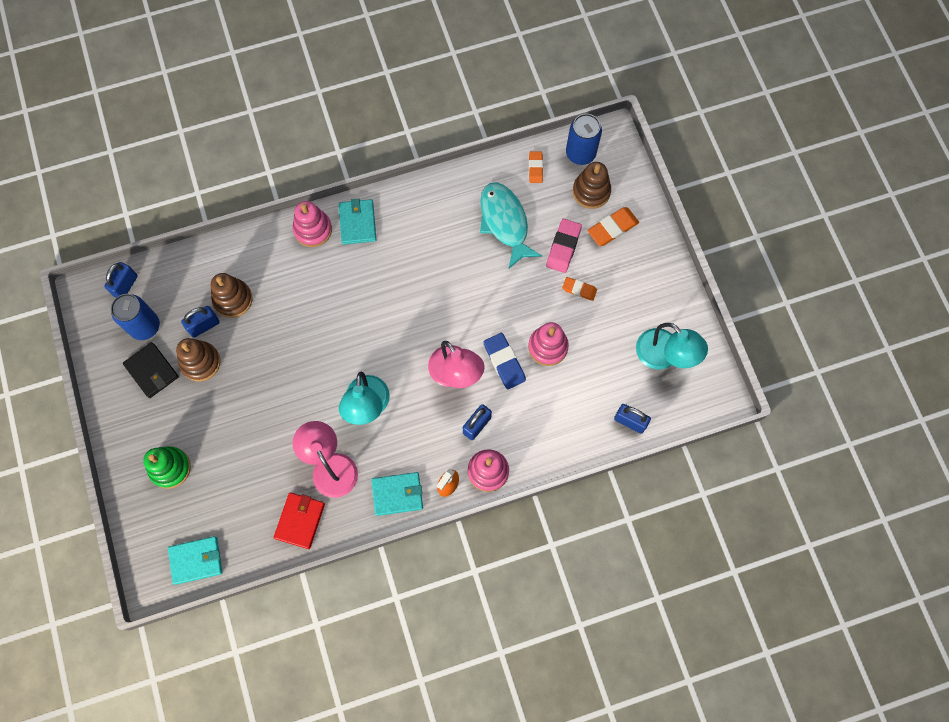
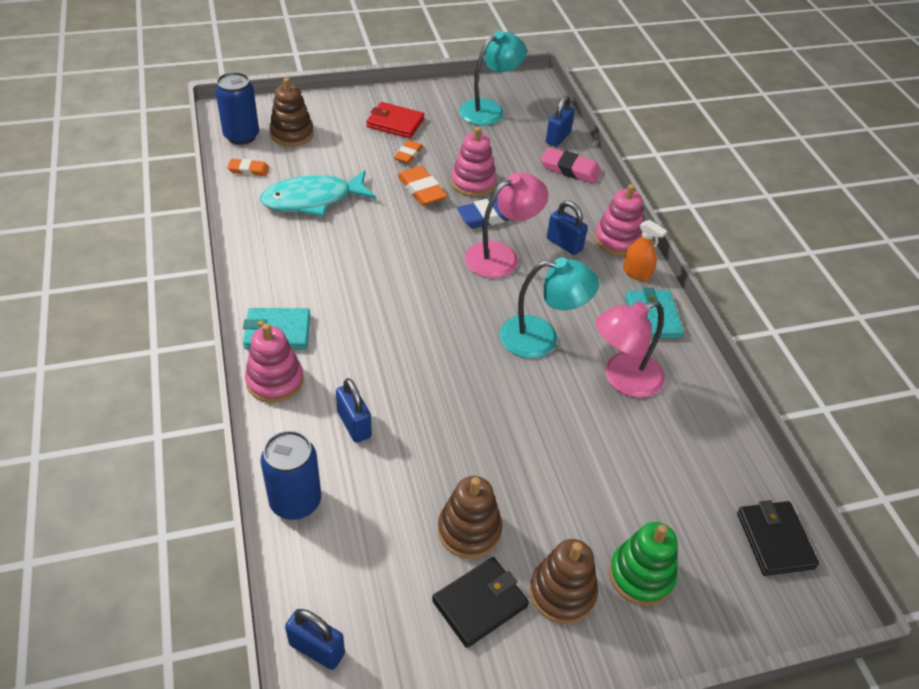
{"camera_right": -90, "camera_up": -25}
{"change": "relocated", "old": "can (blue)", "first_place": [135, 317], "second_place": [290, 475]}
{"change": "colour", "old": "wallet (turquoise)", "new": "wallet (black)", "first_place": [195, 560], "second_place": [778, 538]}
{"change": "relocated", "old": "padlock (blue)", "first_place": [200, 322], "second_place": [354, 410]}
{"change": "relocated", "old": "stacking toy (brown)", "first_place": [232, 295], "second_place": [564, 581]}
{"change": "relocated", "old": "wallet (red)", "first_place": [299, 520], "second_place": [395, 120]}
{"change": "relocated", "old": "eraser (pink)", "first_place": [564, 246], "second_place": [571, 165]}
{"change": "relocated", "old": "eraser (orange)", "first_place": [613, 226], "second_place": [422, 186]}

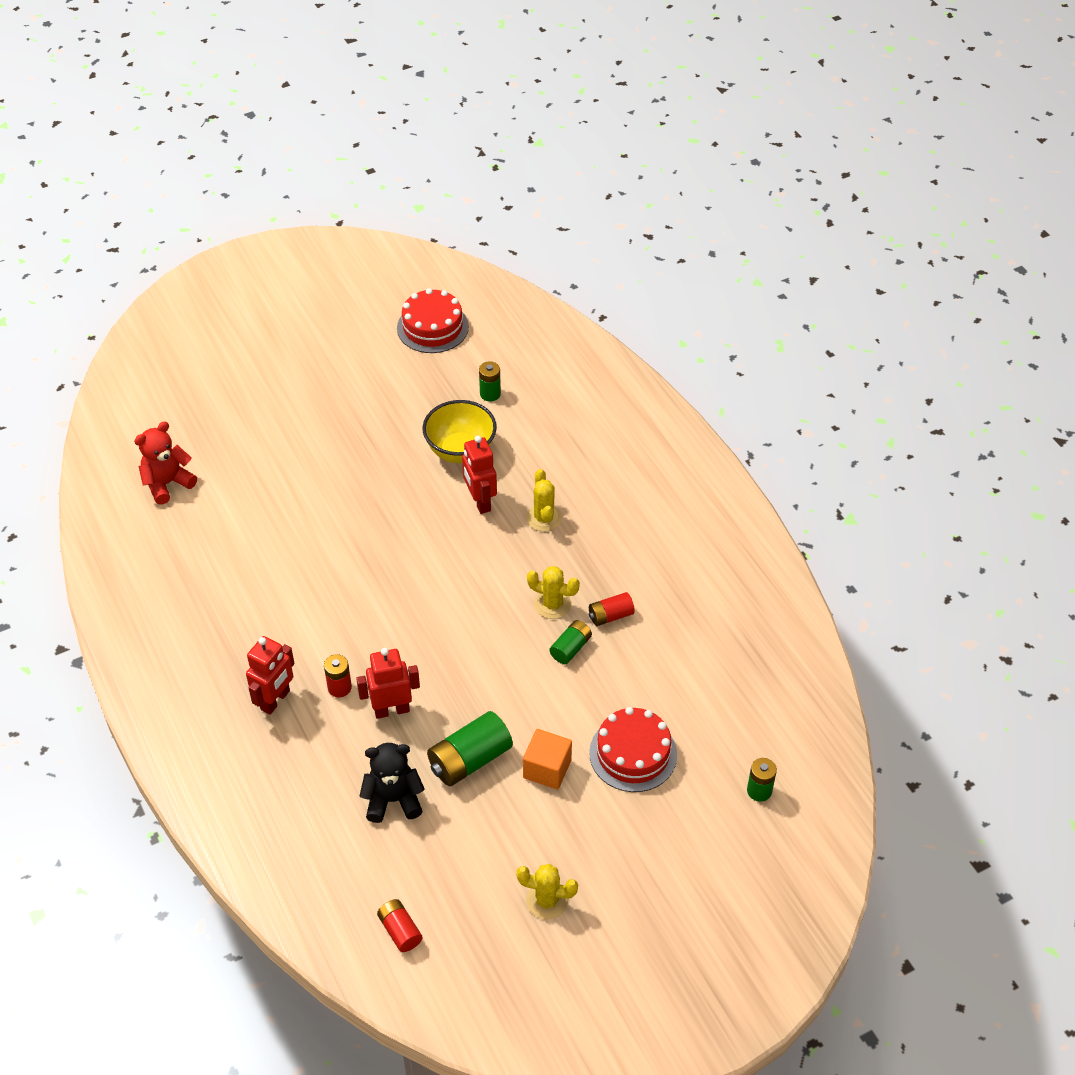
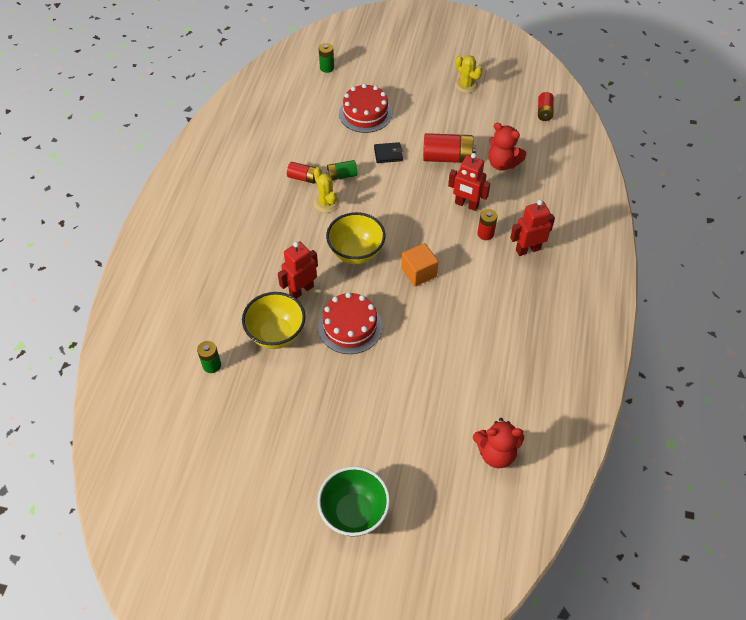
{"camera_right": -140, "camera_up": 5}
{"change": "colour", "old": "teddy bear (black)", "new": "teddy bear (red)", "first_place": [392, 783], "second_place": [507, 147]}
{"change": "relocated", "old": "cake (red)", "first_place": [433, 320], "second_place": [350, 323]}
{"change": "colour", "old": "battery (green)", "new": "battery (red)", "first_place": [470, 748], "second_place": [449, 148]}
{"change": "spun", "old": "robot (red)", "first_place": [479, 475], "second_place": [298, 270], "degrees": -150}
{"change": "relocated", "old": "cube (orange)", "first_place": [547, 759], "second_place": [419, 265]}
{"change": "missing", "old": "cactus (yellow)", "first_place": [544, 500]}
{"change": "appeared", "new": "bowl (green)", "second_place": [353, 501]}
{"change": "appeared", "new": "bowl (yellow)", "second_place": [356, 238]}
{"change": "appeared", "new": "wallet (black)", "second_place": [388, 152]}

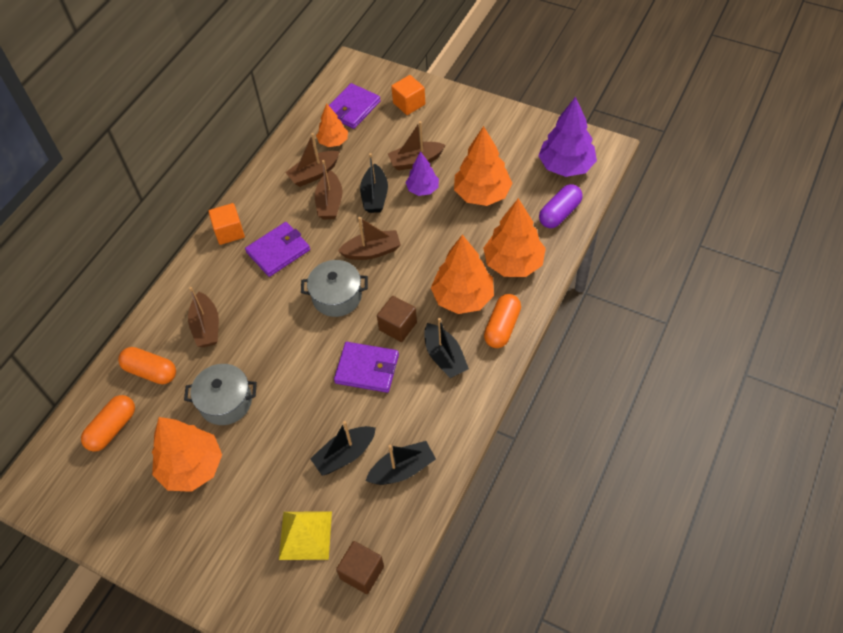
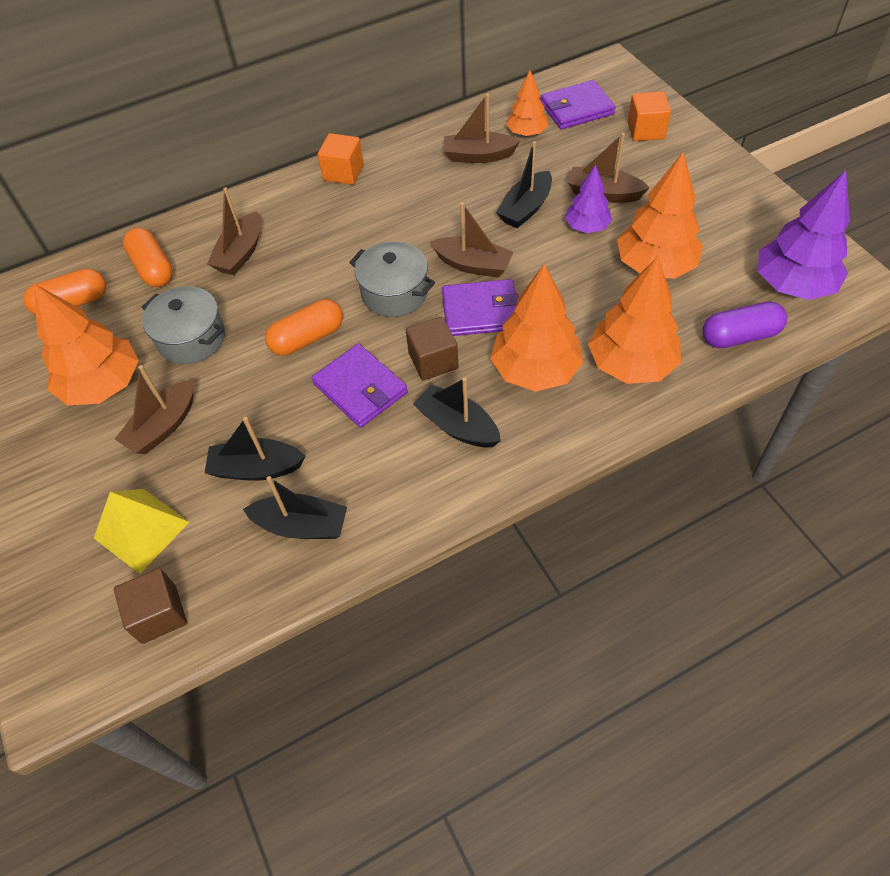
{"camera_right": 35, "camera_up": 0}
{"change": "relocated", "old": "wallet (purple)", "first_place": [277, 249], "second_place": [480, 307]}
{"change": "relocated", "old": "boat (brown)", "first_place": [329, 189], "second_place": [154, 409]}
{"change": "spun", "old": "boat (black)", "first_place": [446, 348], "second_place": [457, 412], "degrees": 120}
{"change": "relocated", "old": "capsule (orange)", "first_place": [502, 321], "second_place": [304, 327]}

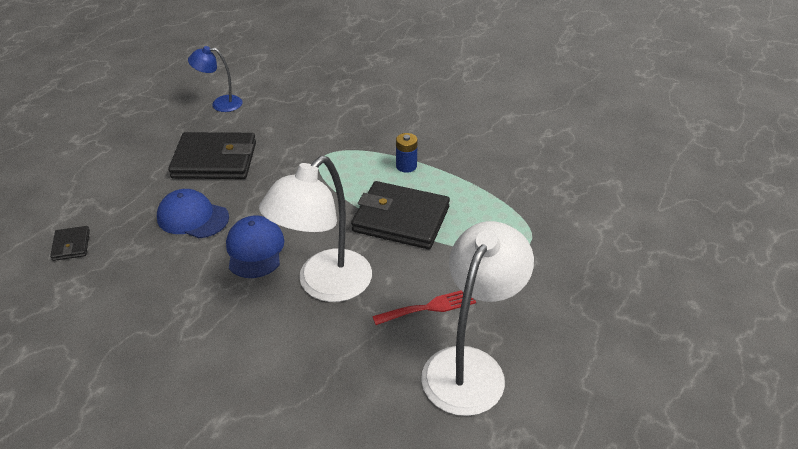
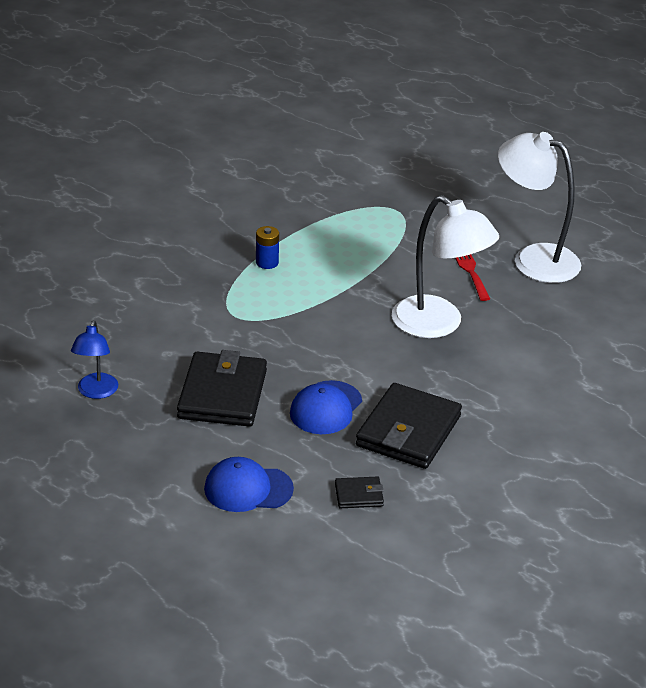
{"camera_right": -85, "camera_up": -5}
{"change": "relocated", "old": "cap (blue)", "first_place": [255, 247], "second_place": [249, 484]}
{"change": "relocated", "old": "wallet (black)", "first_place": [400, 215], "second_place": [409, 426]}

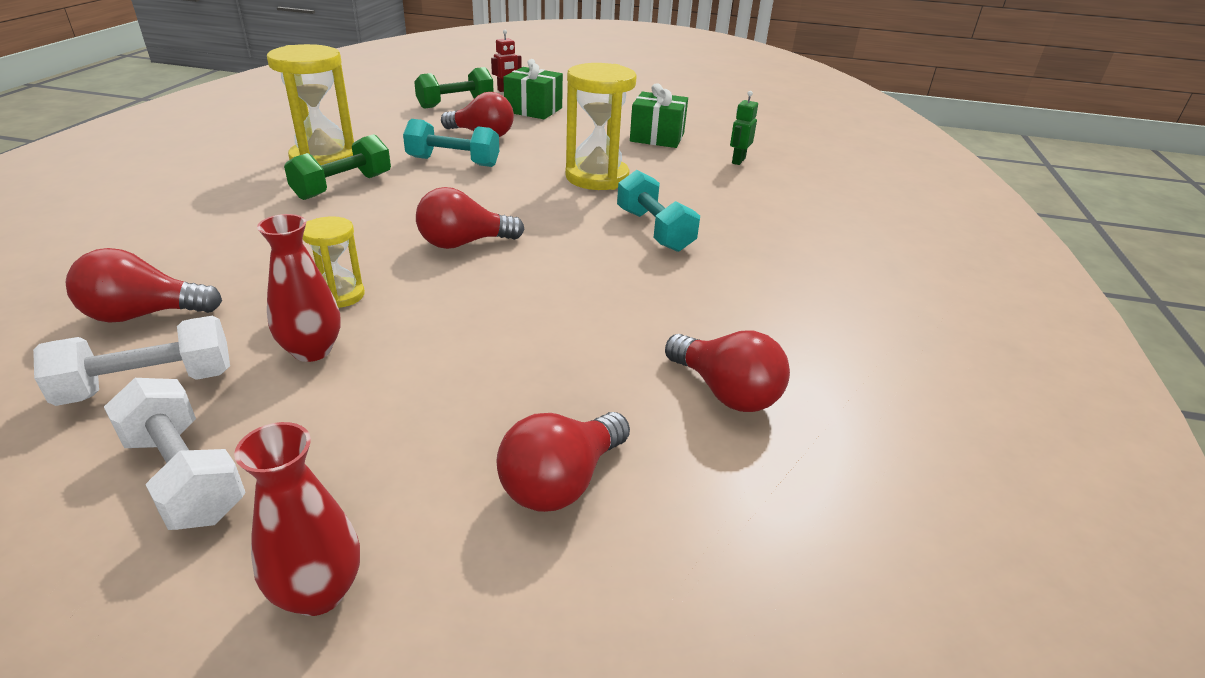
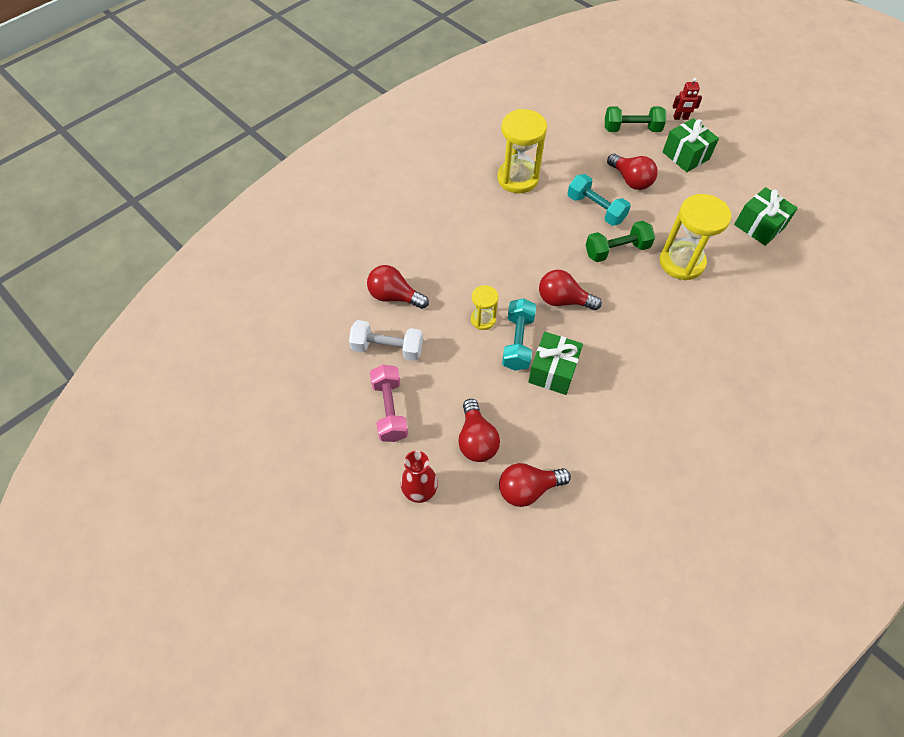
{"camera_right": 35, "camera_up": 25}
{"change": "colour", "old": "dumbbell (white)", "new": "dumbbell (pink)", "first_place": [175, 454], "second_place": [389, 403]}
{"change": "missing", "old": "vase (red)", "first_place": [299, 288]}
{"change": "relocated", "old": "dumbbell (green)", "first_place": [337, 167], "second_place": [620, 241]}
{"change": "relocated", "old": "dumbbell (turquoise)", "first_place": [658, 211], "second_place": [519, 334]}
{"change": "relocated", "old": "light bulb (red)", "first_place": [727, 371], "second_place": [479, 430]}
{"change": "missing", "old": "robot (green)", "first_place": [744, 128]}
{"change": "appeared", "new": "gift (green)", "second_place": [555, 363]}

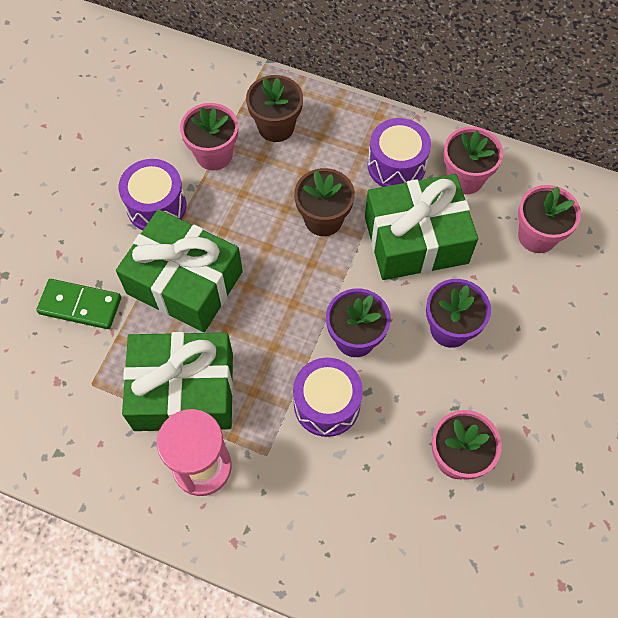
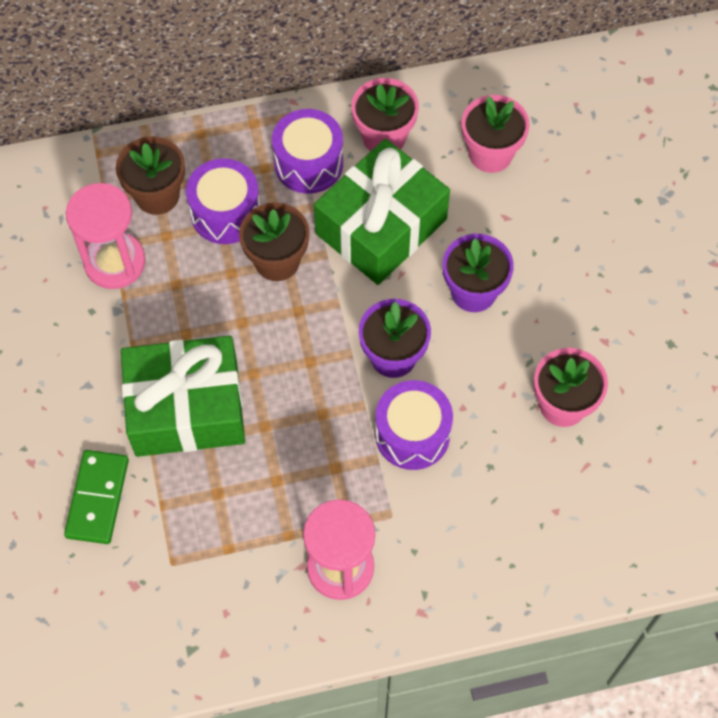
{"camera_right": -35, "camera_up": 0}
{"change": "spun", "old": "domino (green)", "first_place": [78, 304], "second_place": [96, 497], "degrees": -60}
{"change": "relocated", "old": "drum (purple)", "first_place": [153, 194], "second_place": [223, 201]}
{"change": "missing", "old": "gift (green)", "first_place": [177, 381]}
{"change": "exchanged", "old": "flower pot (pink)", "new": "hourglass (pink)", "first_place": [209, 136], "second_place": [105, 236]}

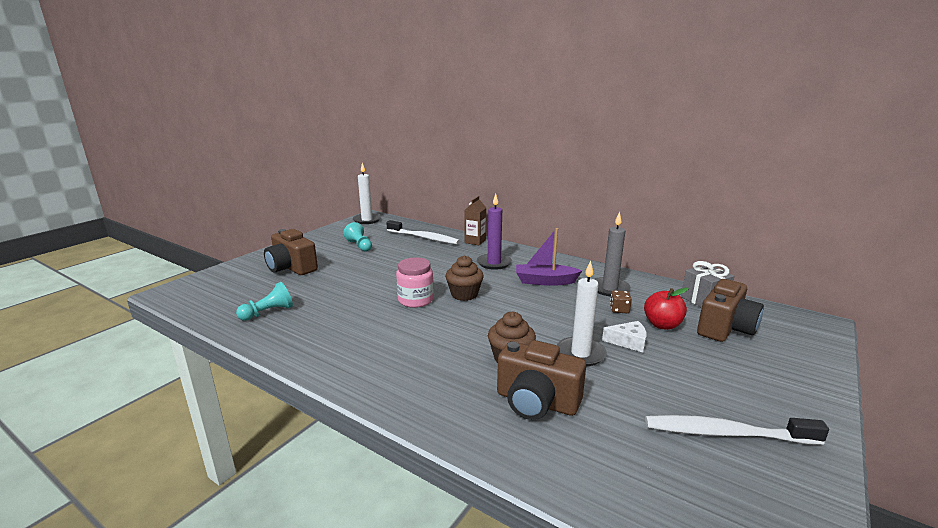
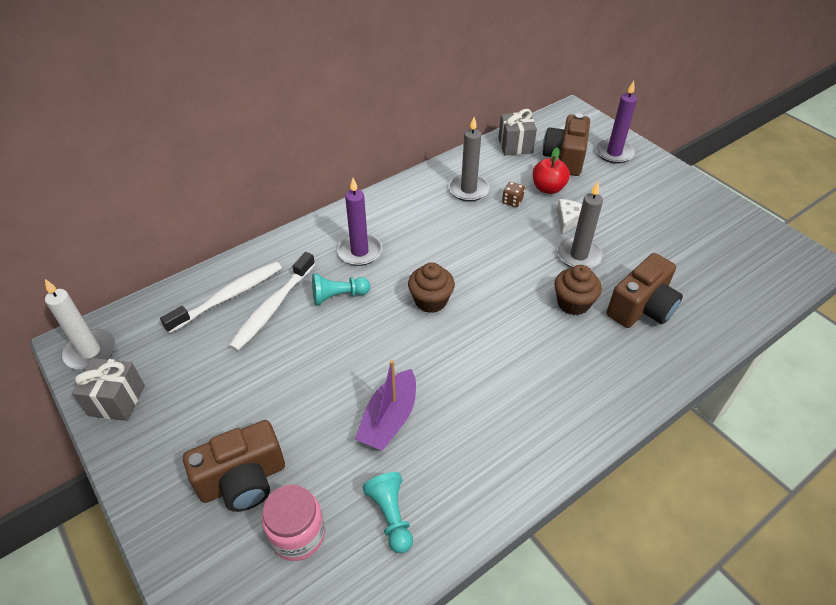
{"camera_right": -70, "camera_up": 25}
{"change": "relocated", "old": "pawn (turquoise)", "first_place": [357, 237], "second_place": [341, 289]}
{"change": "relocated", "old": "jar (pink)", "first_place": [415, 283], "second_place": [293, 522]}
{"change": "missing", "old": "carton (brown)", "first_place": [475, 220]}
{"change": "relocated", "old": "boat (purple)", "first_place": [549, 257], "second_place": [385, 405]}
{"change": "colour", "old": "candle (white)", "new": "candle (grey)", "first_place": [582, 313], "second_place": [580, 225]}
{"change": "relocated", "old": "toothbrush (white)", "first_place": [737, 430], "second_place": [272, 301]}
{"change": "spun", "old": "camera (brown)", "first_place": [730, 310], "second_place": [566, 144], "degrees": -135}
{"change": "appeared", "new": "gift (grey)", "second_place": [108, 389]}
{"change": "appeared", "new": "candle (purple)", "second_place": [616, 122]}

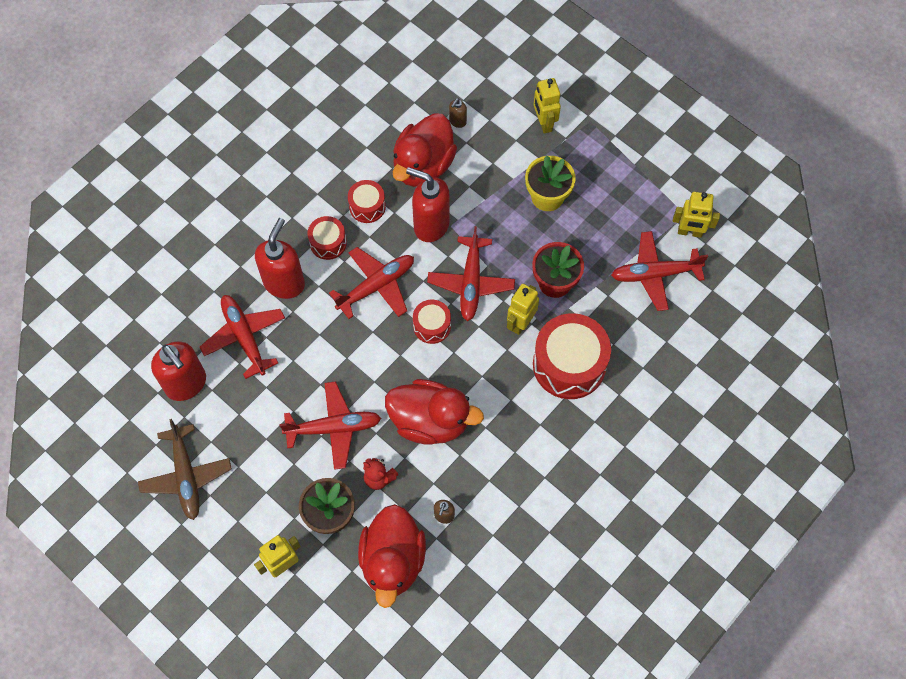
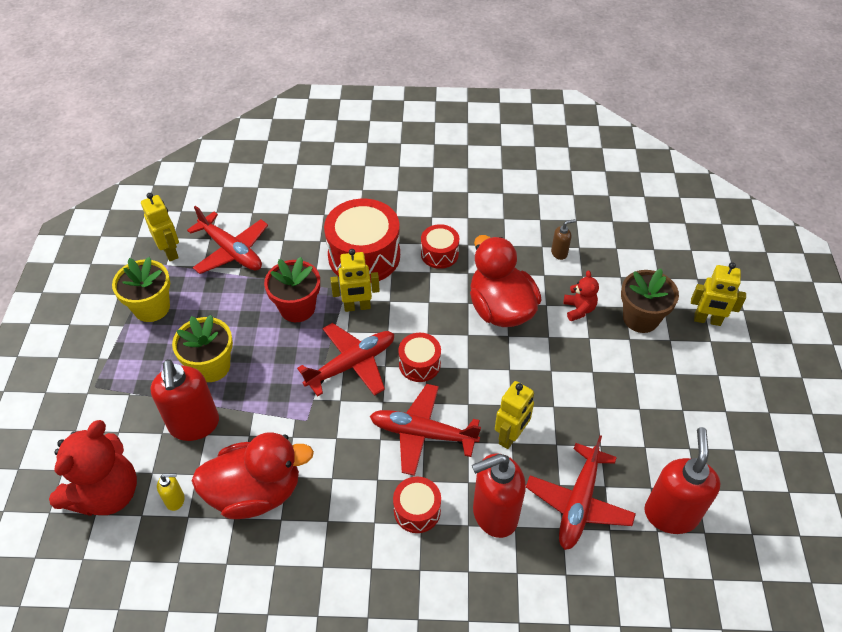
{"camera_right": -130, "camera_up": -15}
{"change": "missing", "old": "plane (brown)", "first_place": [185, 469]}
{"change": "missing", "old": "plane (red)", "first_place": [330, 425]}
{"change": "relocated", "old": "drum (red)", "first_place": [367, 201], "second_place": [440, 246]}
{"change": "missing", "old": "duck (red)", "first_place": [392, 556]}
{"change": "relocated", "old": "soap dispenser (red)", "first_place": [428, 204], "second_place": [184, 400]}
{"change": "colour", "old": "soap dispenser (brown)", "new": "soap dispenser (yellow)", "first_place": [458, 113], "second_place": [171, 492]}
{"change": "relocated", "old": "robot (yellow)", "first_place": [547, 106], "second_place": [514, 415]}
{"change": "appeared", "new": "teddy bear (red)", "second_place": [93, 468]}
{"change": "appeared", "new": "flower pot (yellow)", "second_place": [141, 289]}

